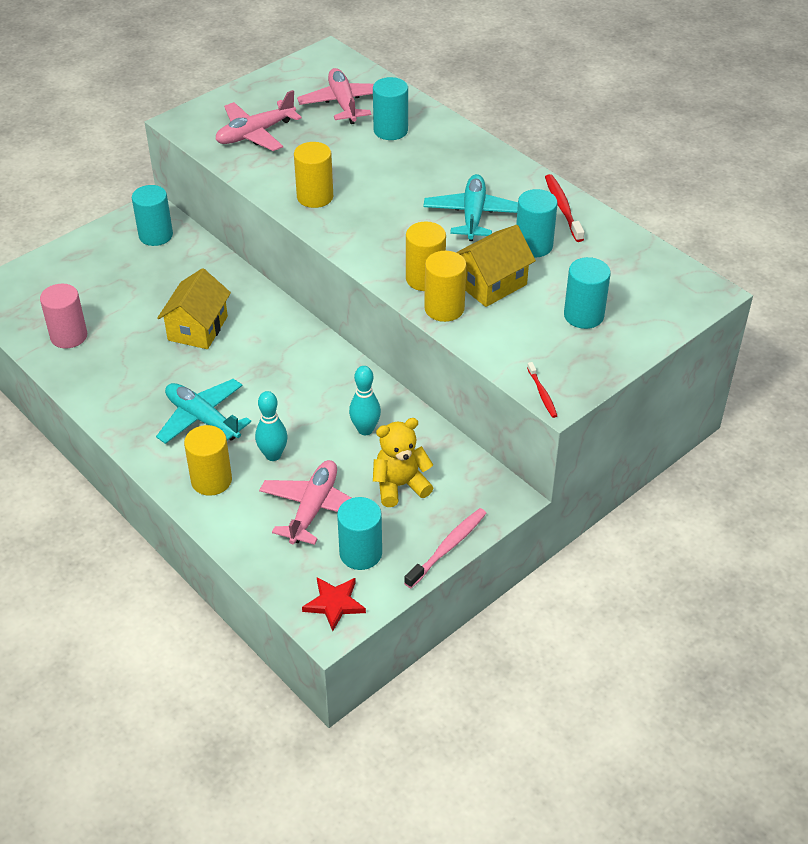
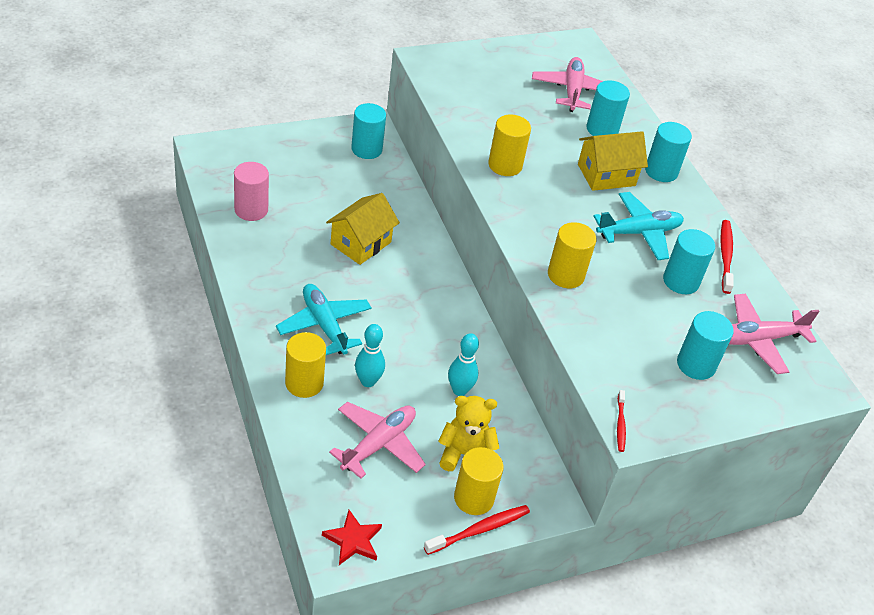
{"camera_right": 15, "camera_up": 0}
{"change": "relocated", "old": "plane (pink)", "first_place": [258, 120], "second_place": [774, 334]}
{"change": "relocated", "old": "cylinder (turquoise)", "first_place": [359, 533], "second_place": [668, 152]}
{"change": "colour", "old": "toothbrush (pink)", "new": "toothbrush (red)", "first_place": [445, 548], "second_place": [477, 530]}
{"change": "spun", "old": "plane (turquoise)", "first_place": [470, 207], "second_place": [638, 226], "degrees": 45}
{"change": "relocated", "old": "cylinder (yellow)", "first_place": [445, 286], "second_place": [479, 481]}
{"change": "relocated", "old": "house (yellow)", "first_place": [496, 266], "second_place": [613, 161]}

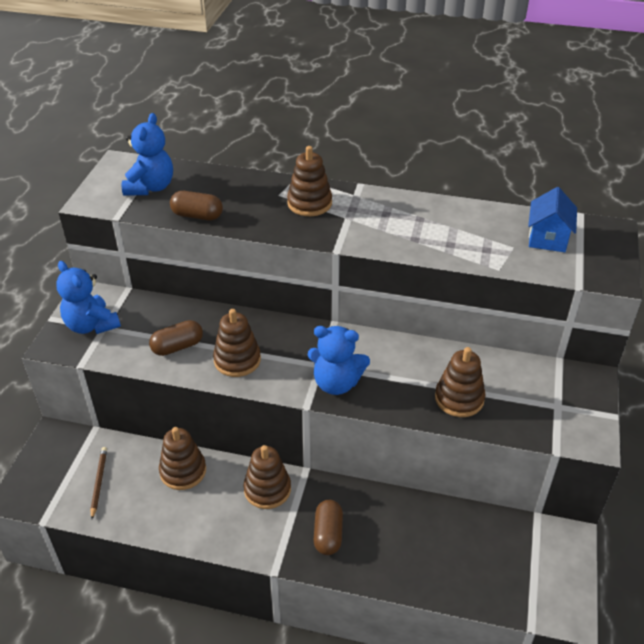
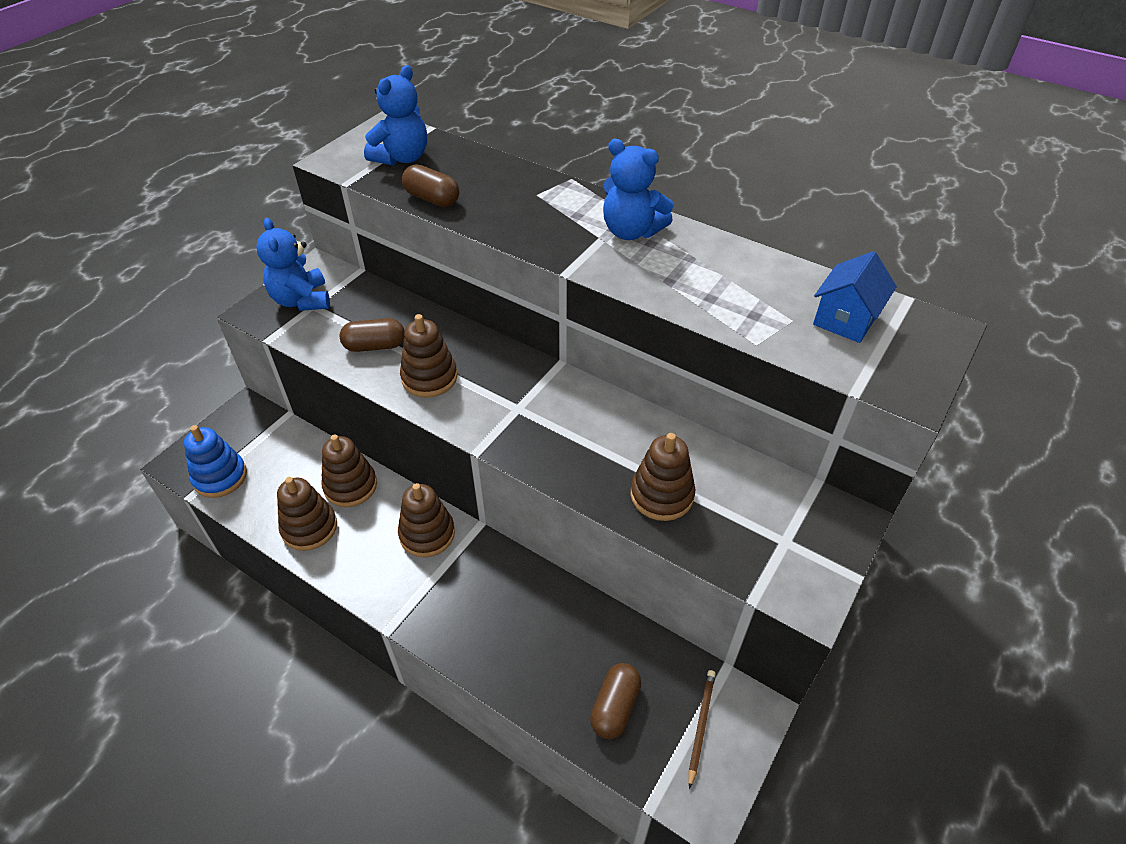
{"camera_right": 20, "camera_up": 5}
{"change": "relocated", "old": "pencil (brown)", "first_place": [98, 483], "second_place": [702, 729]}
{"change": "relocated", "old": "stacking toy (brown)", "first_place": [309, 181], "second_place": [307, 514]}
{"change": "relocated", "old": "teddy bear (blue)", "first_place": [338, 360], "second_place": [638, 189]}
{"change": "relocated", "old": "capsule (brown)", "first_place": [328, 527], "second_place": [615, 701]}
{"change": "appeared", "new": "stacking toy (blue)", "second_place": [215, 461]}

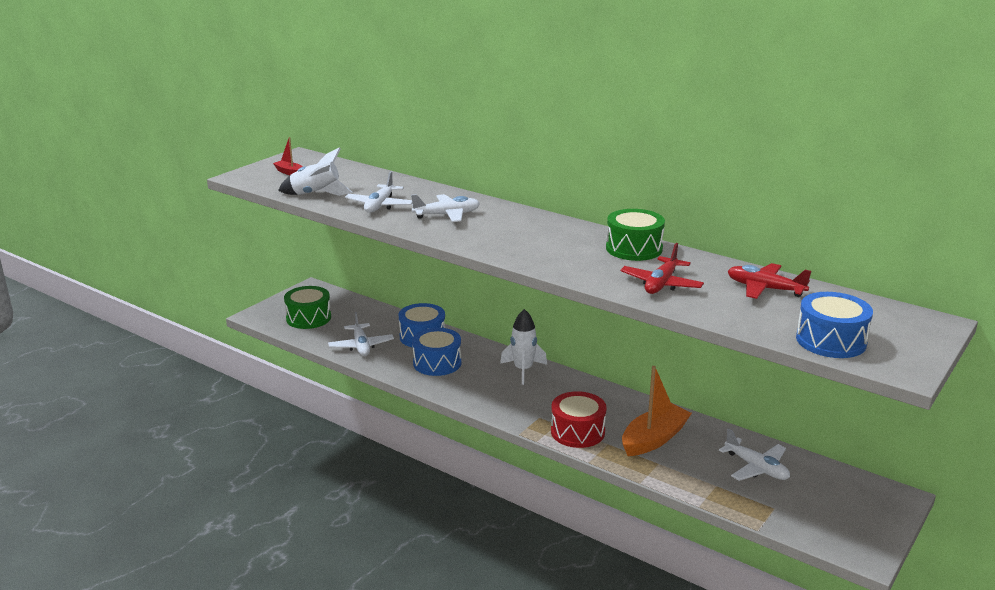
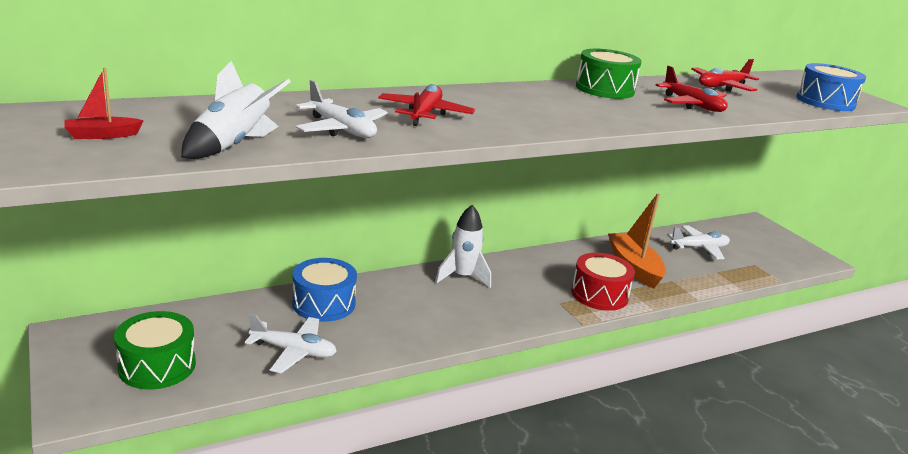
{"camera_right": -65, "camera_up": 0}
{"change": "colour", "old": "plane (white)", "new": "plane (red)", "first_place": [445, 208], "second_place": [426, 105]}
{"change": "missing", "old": "drum (blue)", "first_place": [436, 352]}

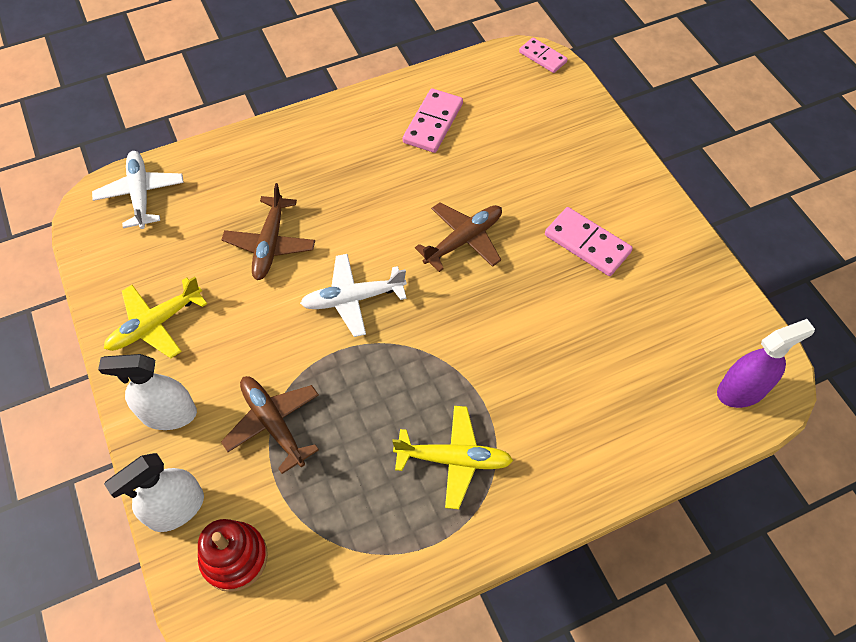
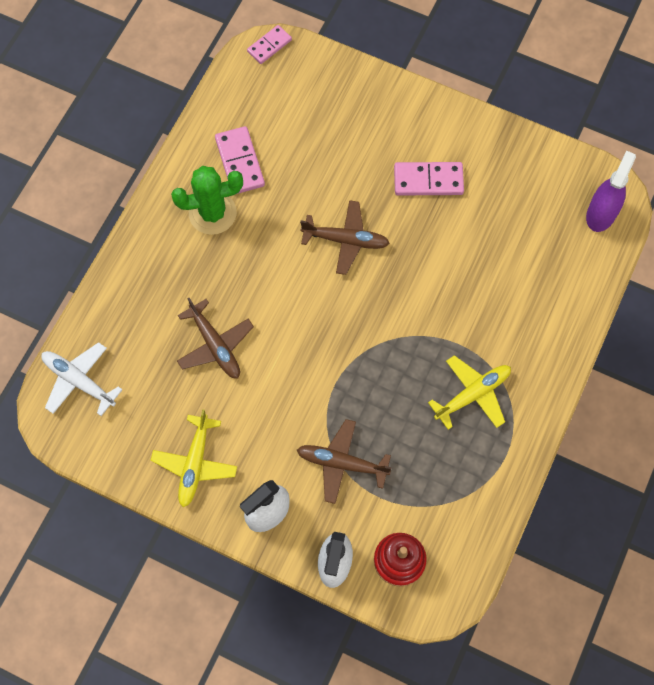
{"camera_right": -40, "camera_up": 10}
{"change": "missing", "old": "plane (white)", "first_place": [353, 295]}
{"change": "spun", "old": "plane (brown)", "first_place": [458, 237], "second_place": [344, 237], "degrees": 90}
{"change": "spun", "old": "domino (pink)", "first_place": [543, 55], "second_place": [269, 44], "degrees": -45}
{"change": "appeared", "new": "cactus (green)", "second_place": [207, 200]}

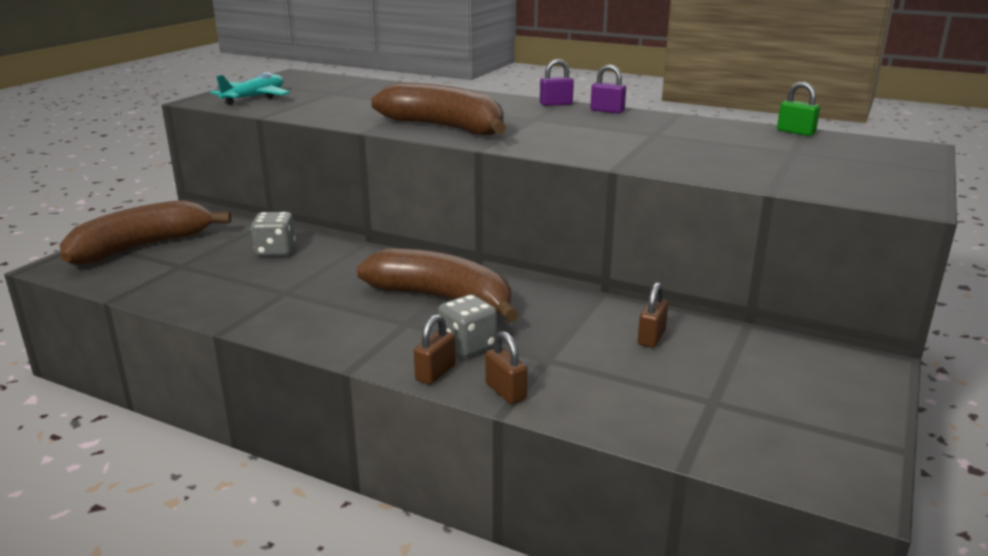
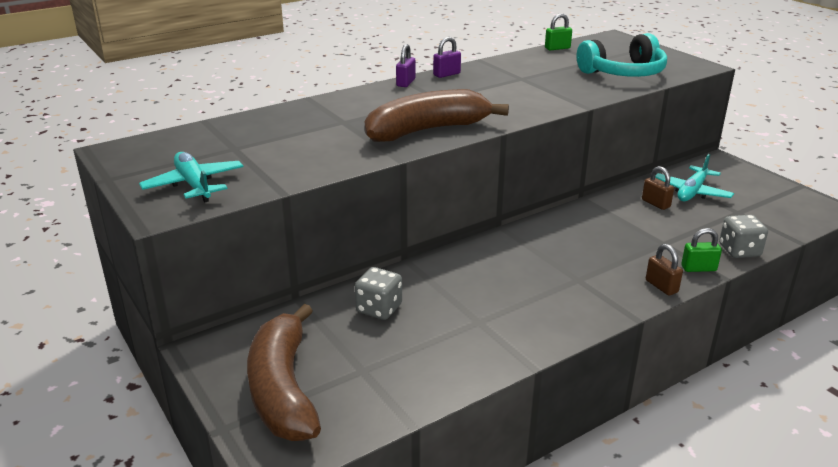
{"camera_right": -60, "camera_up": 5}
{"change": "missing", "old": "banana (brown)", "first_place": [438, 285]}
{"change": "relocated", "old": "dice (grey)", "first_place": [467, 325], "second_place": [743, 236]}
{"change": "colour", "old": "padlock (brown)", "new": "padlock (green)", "first_place": [506, 367], "second_place": [701, 250]}
{"change": "appeared", "new": "headphones (turquoise)", "second_place": [622, 55]}
{"change": "appeared", "new": "plane (turquoise)", "second_place": [694, 178]}

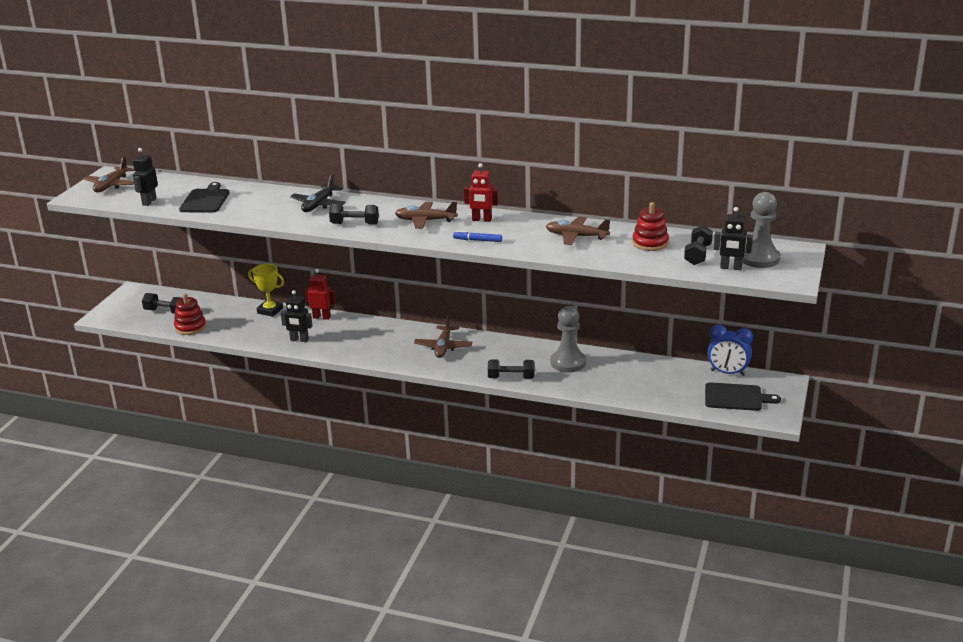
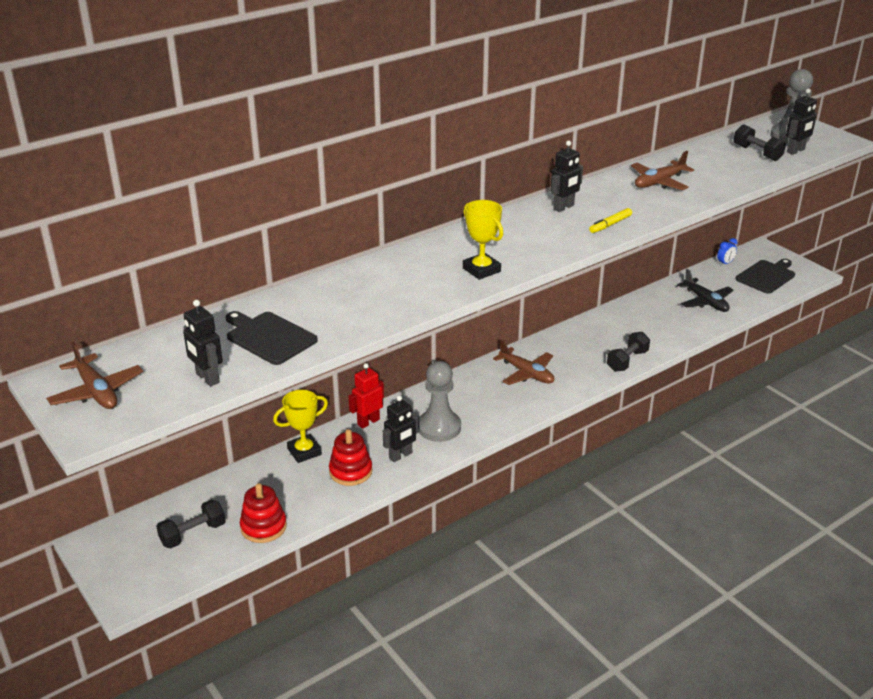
{"camera_right": -55, "camera_up": 5}
{"change": "relocated", "old": "plane (black)", "first_place": [318, 193], "second_place": [705, 290]}
{"change": "exchanged", "old": "dumbbell (black)", "new": "trophy (yellow)", "first_place": [354, 214], "second_place": [483, 240]}
{"change": "missing", "old": "plane (brown)", "first_place": [426, 215]}
{"change": "colour", "old": "marker (blue)", "new": "marker (yellow)", "first_place": [477, 236], "second_place": [610, 220]}
{"change": "colour", "old": "robot (red)", "new": "robot (black)", "first_place": [481, 192], "second_place": [566, 176]}
{"change": "relocated", "old": "pawn (grey)", "first_place": [568, 339], "second_place": [440, 401]}
{"change": "relocated", "old": "stacking toy (red)", "first_place": [650, 226], "second_place": [350, 457]}
{"change": "size", "old": "clock (blue)", "first_place": [730, 350], "second_place": [727, 252], "factor": 0.52}

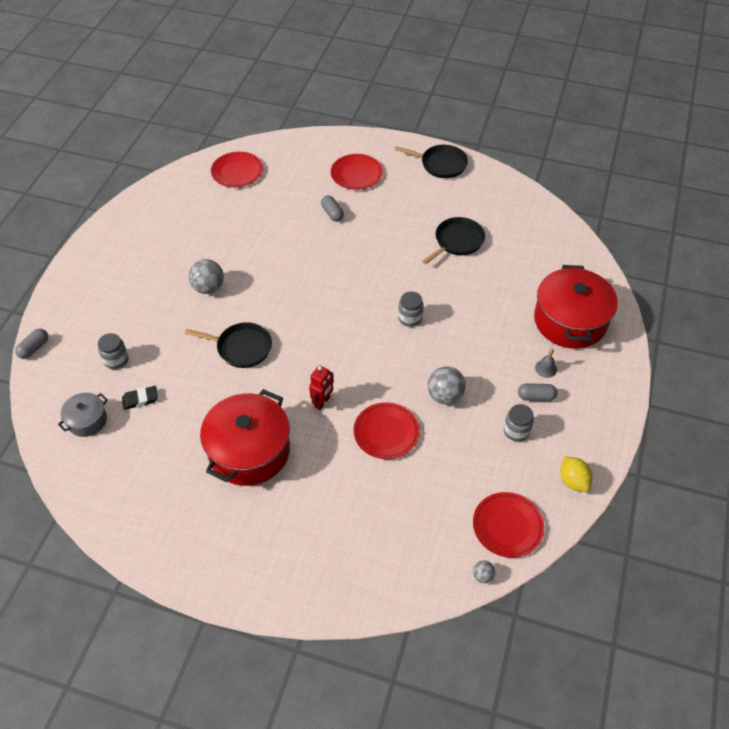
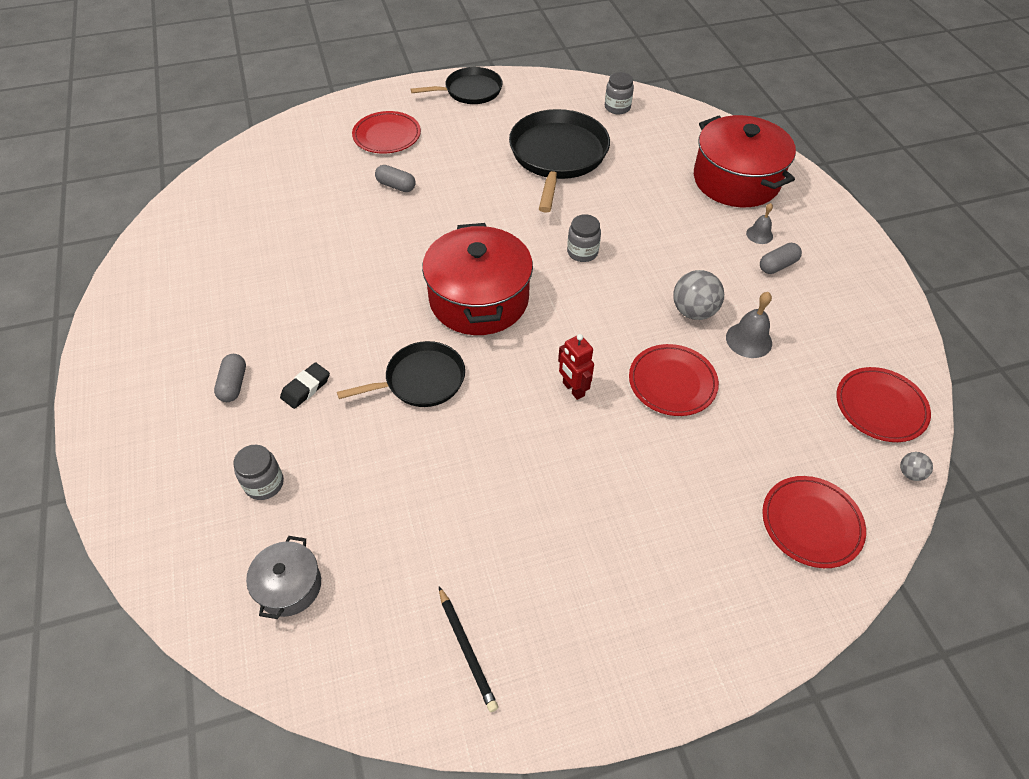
{"camera_right": -35, "camera_up": 0}
{"change": "relocated", "old": "capsule (grey)", "first_place": [31, 344], "second_place": [230, 378]}
{"change": "relocated", "old": "eraser (black)", "first_place": [140, 398], "second_place": [305, 385]}
{"change": "missing", "old": "ball (grey)", "first_place": [206, 276]}
{"change": "relocated", "old": "pot (red)", "first_place": [245, 437], "second_place": [477, 279]}
{"change": "relocated", "old": "plate (red)", "first_place": [237, 169], "second_place": [814, 522]}
{"change": "spun", "old": "robot (red)", "first_place": [321, 387], "second_place": [576, 367], "degrees": 150}
{"change": "size", "old": "pan (black)", "first_place": [453, 241], "second_place": [559, 161], "factor": 1.63}
{"change": "relocated", "old": "jar (grey)", "first_place": [519, 423], "second_place": [619, 93]}
{"change": "missing", "old": "lemon (yellow)", "first_place": [576, 474]}
{"change": "appeared", "new": "pencil (black)", "second_place": [468, 649]}
{"change": "appeared", "new": "bell (grey)", "second_place": [749, 325]}

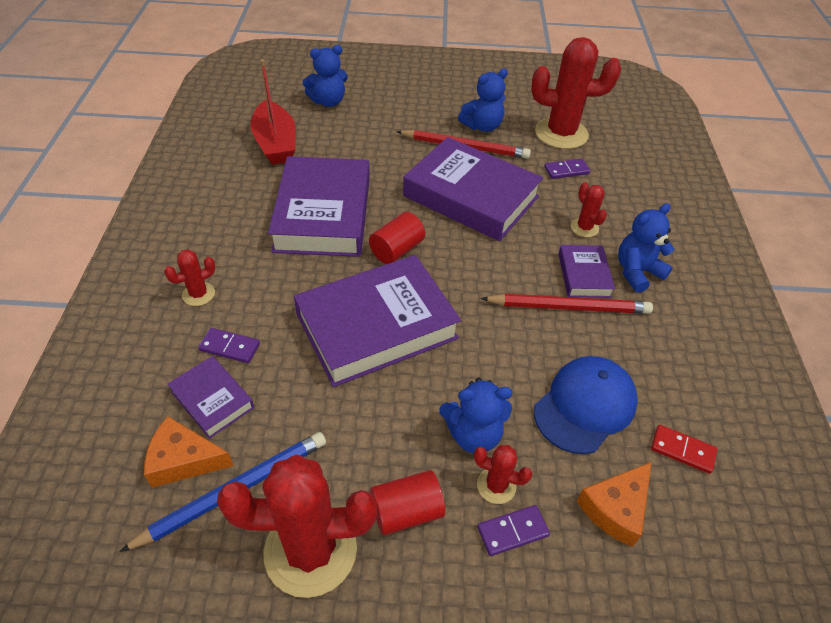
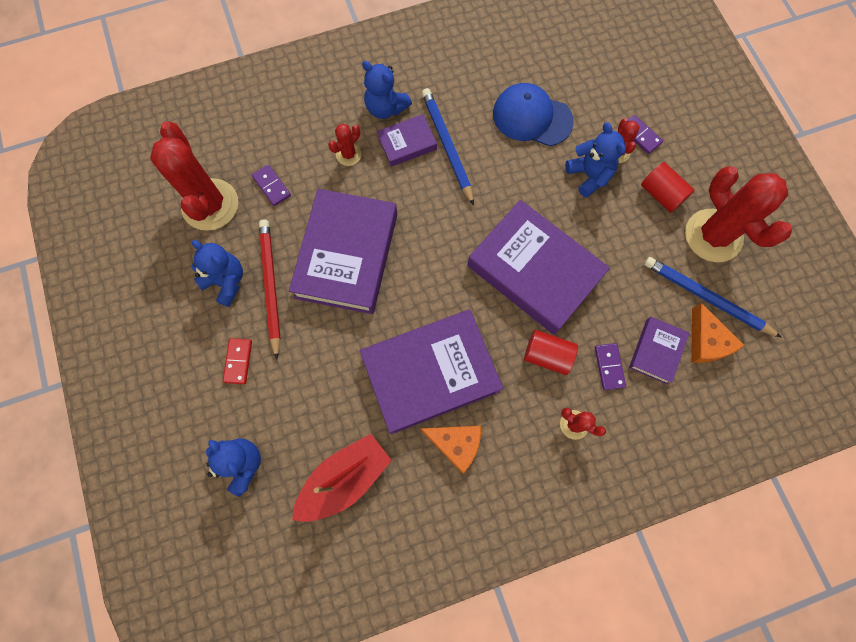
{"camera_right": -110, "camera_up": 25}
{"change": "relocated", "old": "cylinder (red)", "first_place": [397, 238], "second_place": [551, 352]}
{"change": "colour", "old": "pencil (red)", "new": "pencil (blue)", "first_place": [566, 304], "second_place": [448, 146]}
{"change": "relocated", "old": "cheese (orange)", "first_place": [614, 504], "second_place": [450, 449]}
{"change": "relocated", "old": "domino (red)", "first_place": [684, 449], "second_place": [237, 361]}

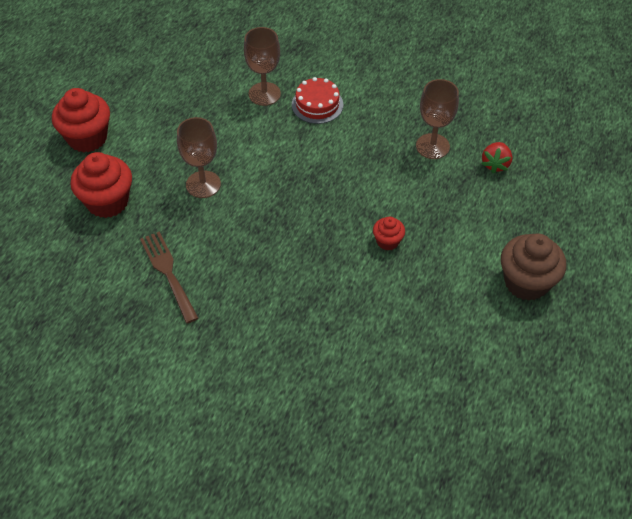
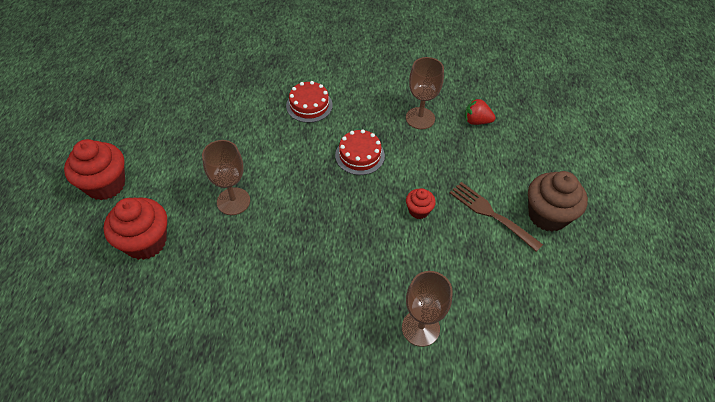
{"camera_right": -20, "camera_up": 0}
{"change": "relocated", "old": "fork (brown)", "first_place": [169, 278], "second_place": [496, 217]}
{"change": "relocated", "old": "goblet (brown)", "first_place": [262, 66], "second_place": [427, 309]}
{"change": "spun", "old": "strawberry (red)", "first_place": [497, 157], "second_place": [480, 111], "degrees": 105}
{"change": "appeared", "new": "cake (red)", "second_place": [360, 152]}

